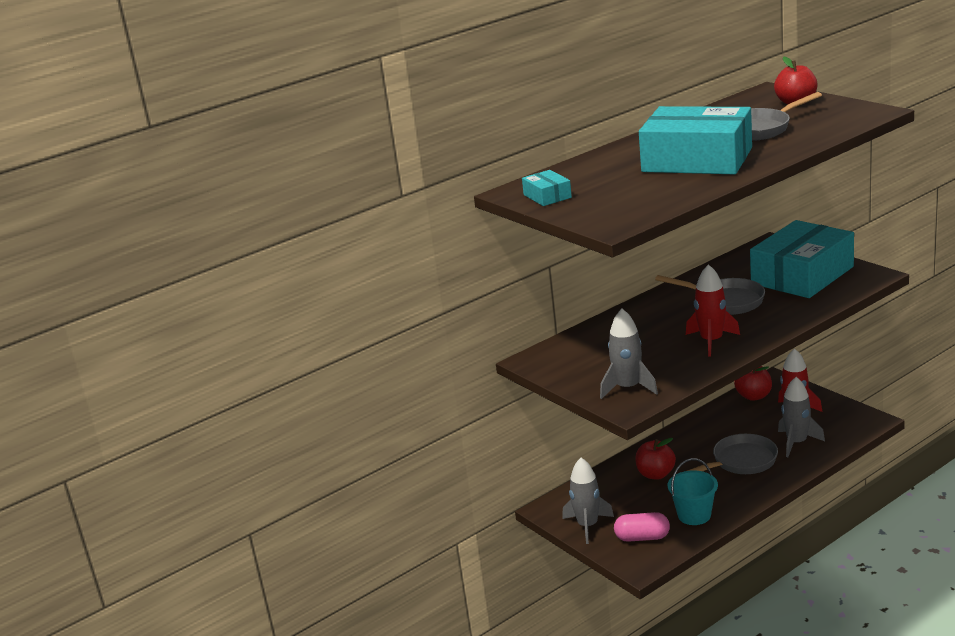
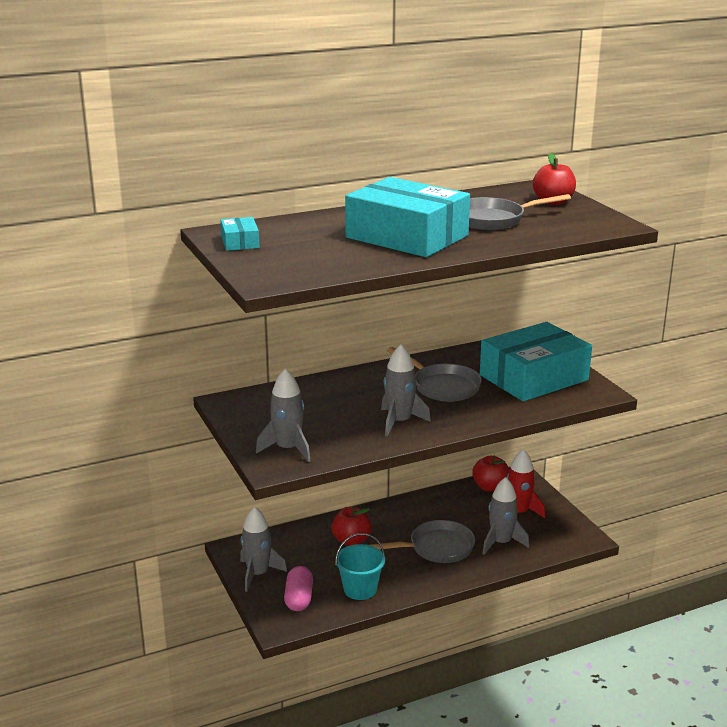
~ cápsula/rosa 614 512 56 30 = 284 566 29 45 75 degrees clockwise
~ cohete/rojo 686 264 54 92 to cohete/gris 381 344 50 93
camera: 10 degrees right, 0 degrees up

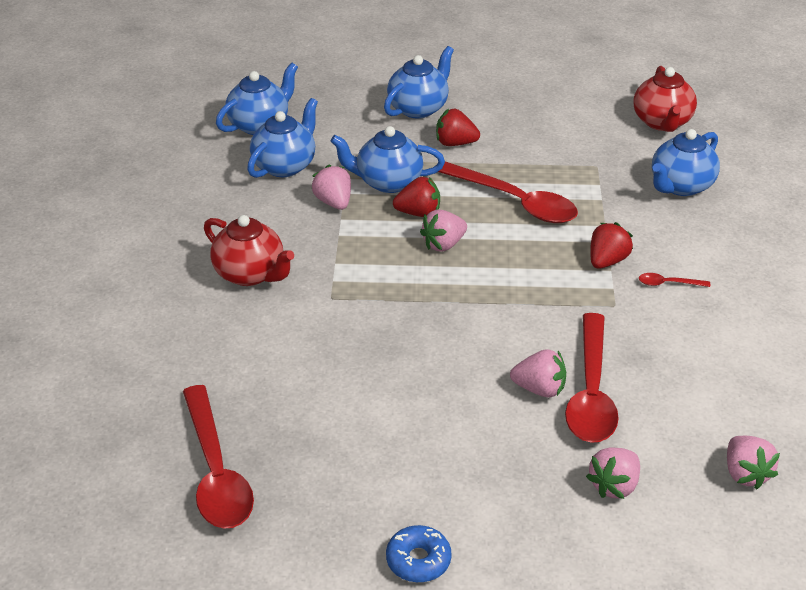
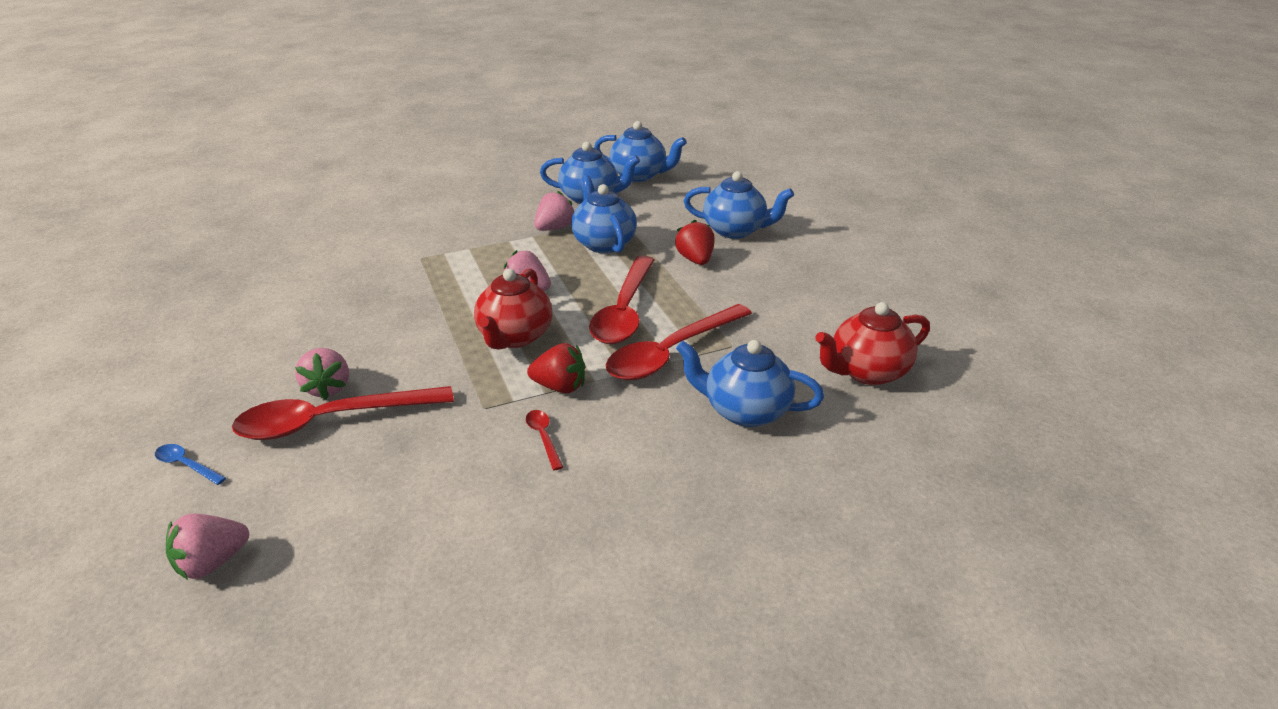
~ cuchara/rojo 183 385 71 143 to 606 304 146 77
~ tetera/rojo 204 215 90 71 to 474 269 78 80
- rosquilla/azul 386 525 66 57
- fresa/rojo 393 177 47 40
~ fresa/rosa 586 447 54 52 to cuchara/azul 155 444 71 41
camera: 65 degrees right, 5 degrees down

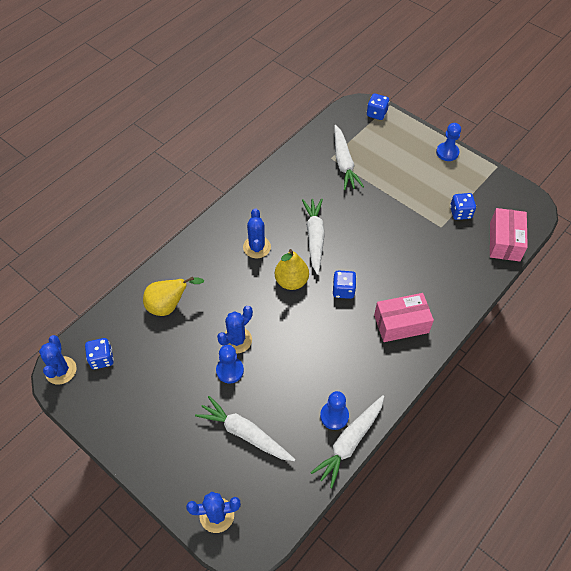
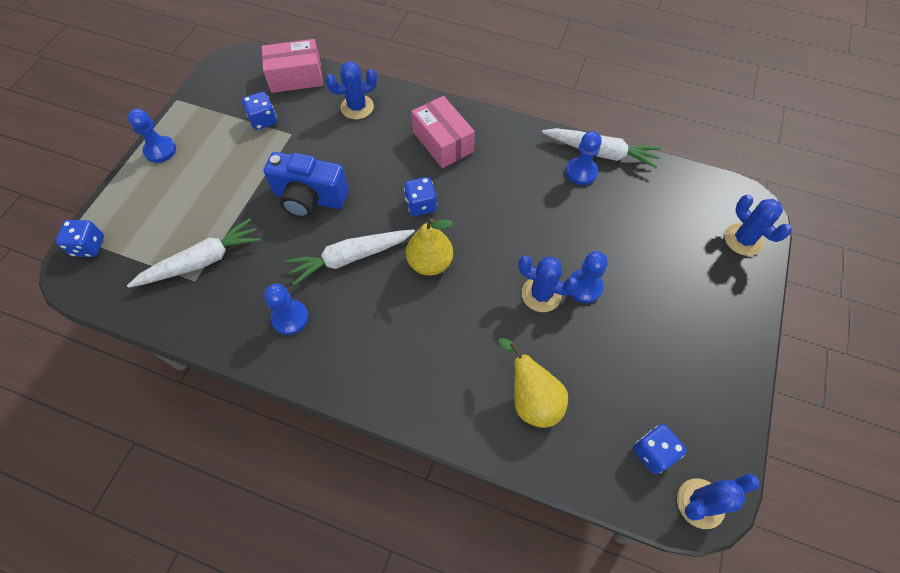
- zanahoria/blanco 195 396 100 65
~ cactus/azul 243 208 28 50 to 325 62 52 57
+ cámara/azul 264 152 85 66
+ peón/azul 264 284 44 51
camera: 110 degrees left, 5 degrees up

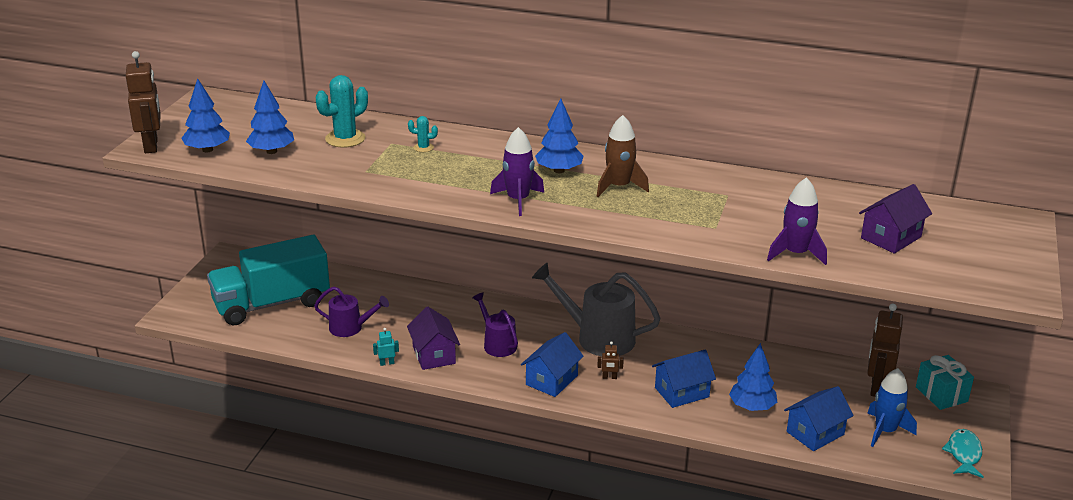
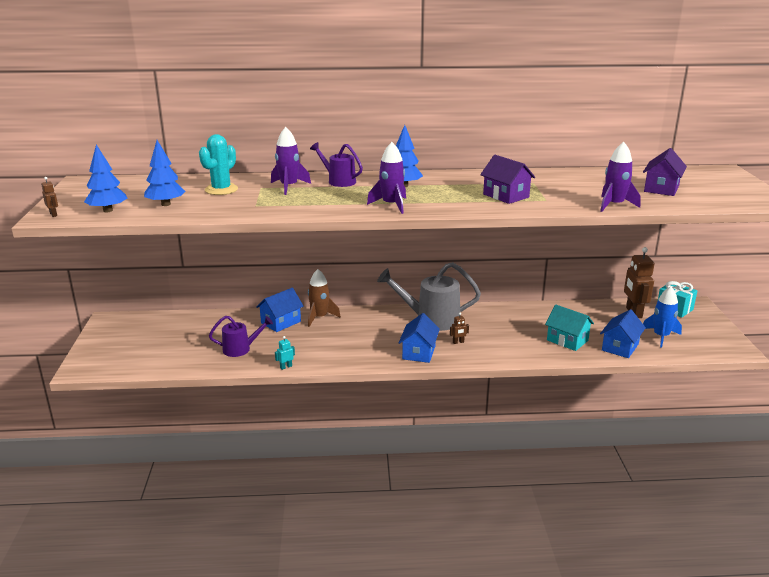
~ robot/marrón 126 51 35 102 = 41 177 17 40 x0.44
- camión/turquesa 207 235 123 90
~ casa/morado 407 306 53 64 to 480 155 55 49
~ cactus/turquesa 408 116 30 36 to cohete/morado 271 127 40 68
~ regadera/morado 472 293 46 64 to 310 142 53 45
~ cohete/marrón 597 115 52 82 to 308 269 33 58
~ casa/azul 652 349 64 59 to 256 288 48 44
~ árbol/azul 729 343 48 68 to casa/turquesa 545 305 49 46
- pez/turquesa 942 429 42 49
camera: 20 degrees left, 5 degrees down

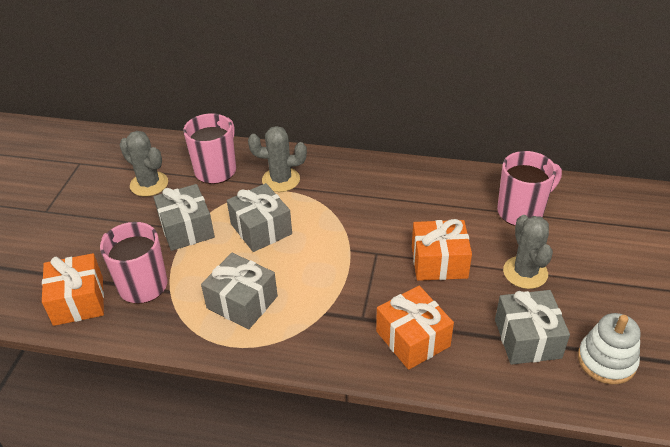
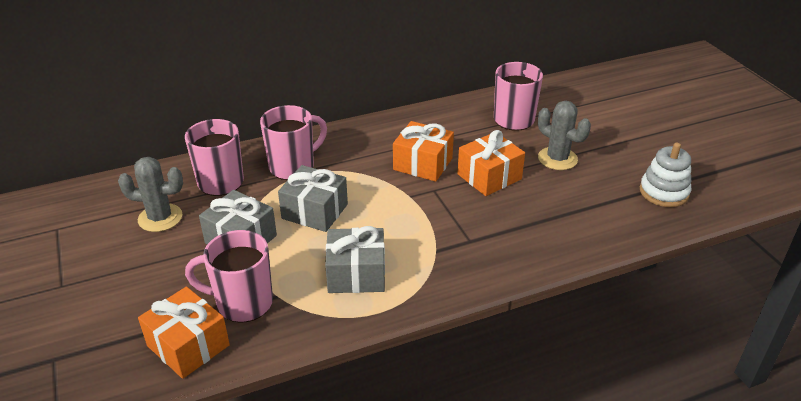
~ cactus/gris 248 126 59 66 to taza/rosa 260 105 67 75
~ regalo/naranja 376 286 78 84 to 393 121 61 61
- regalo/gris 495 290 75 75
camera: 35 degrees left, 5 degrees down

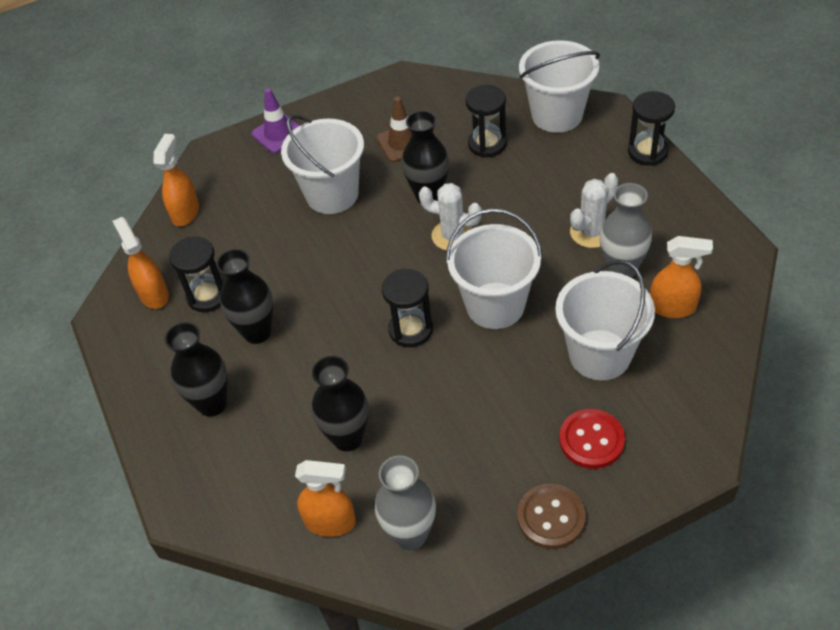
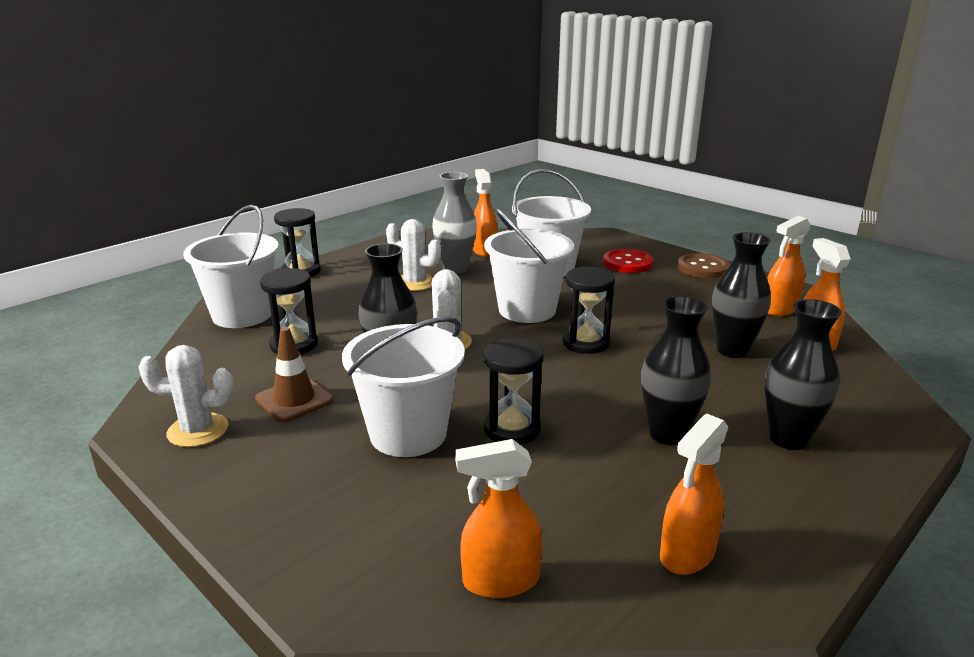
~ reloj de arena/negro 169 236 55 76 to 484 337 60 108
- cono de tráfico/morado 251 88 49 65
~ florero/gris 375 455 61 95 to pulverizador/naranja 767 216 43 100
+ cactus/blanco 139 345 95 102
camera: 115 degrees left, 25 degrees down

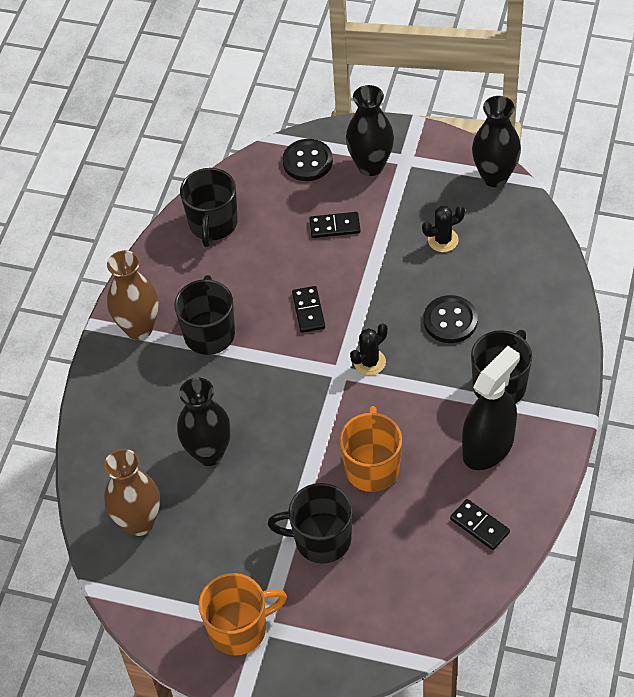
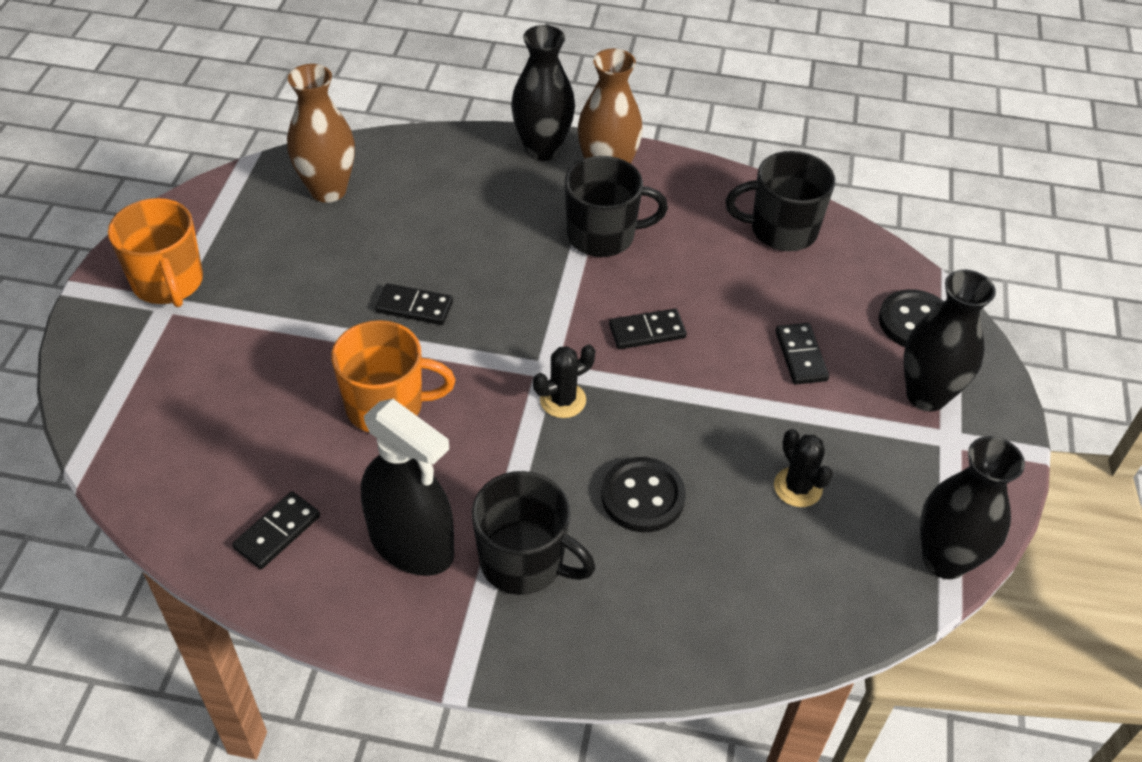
~ florero/negro 177 378 54 88 to 511 25 64 136
- taza/negro 268 483 85 81
~ cactus/negro 350 323 38 52 = 533 345 62 73 75 degrees counterclockwise
+ ficha de dominó/negro 375 283 78 42
camera: 80 degrees right, 5 degrees down

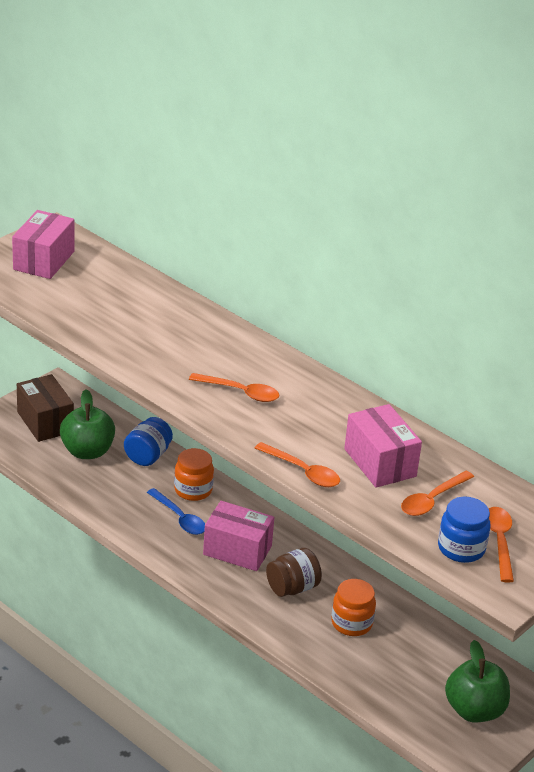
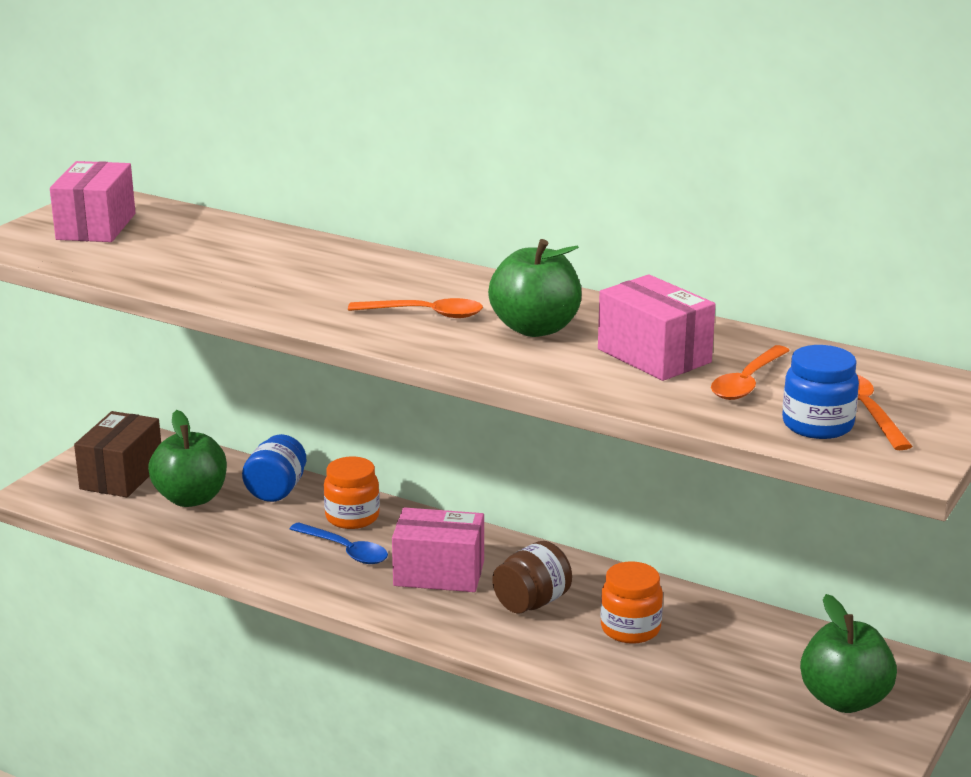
~ caja/marrón 17 374 57 68 = 74 411 87 86 60 degrees clockwise
- cuchara/naranja 255 442 85 45
+ manzana/verde 488 239 94 98
camera: 10 degrees left, 10 degrees down

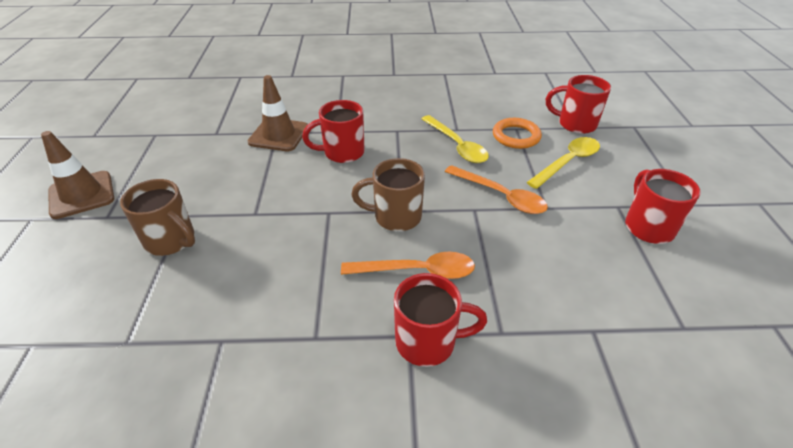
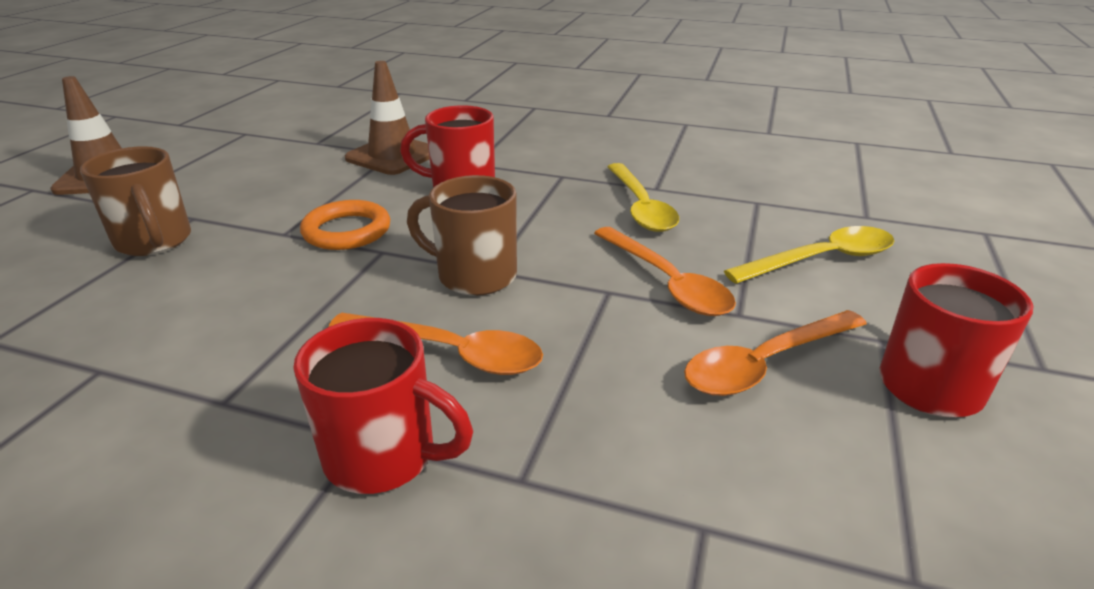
~ anillo/naranja 493 118 49 31 to 300 200 90 50
- taza/rojo 546 75 65 59
+ cuchara/naranja 684 310 183 86
camera: 20 degrees right, 10 degrees down

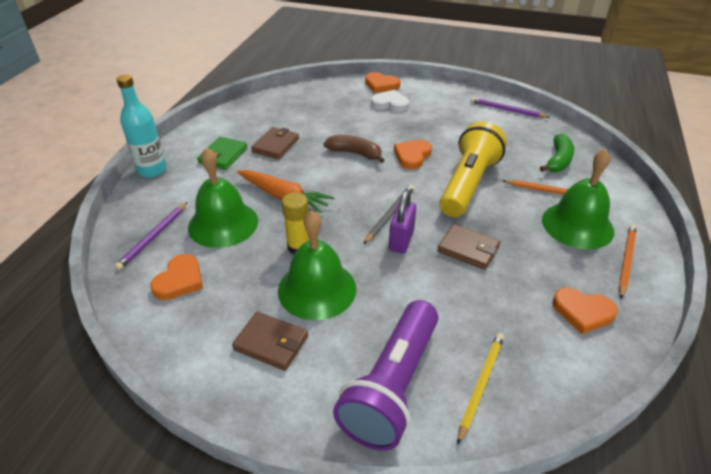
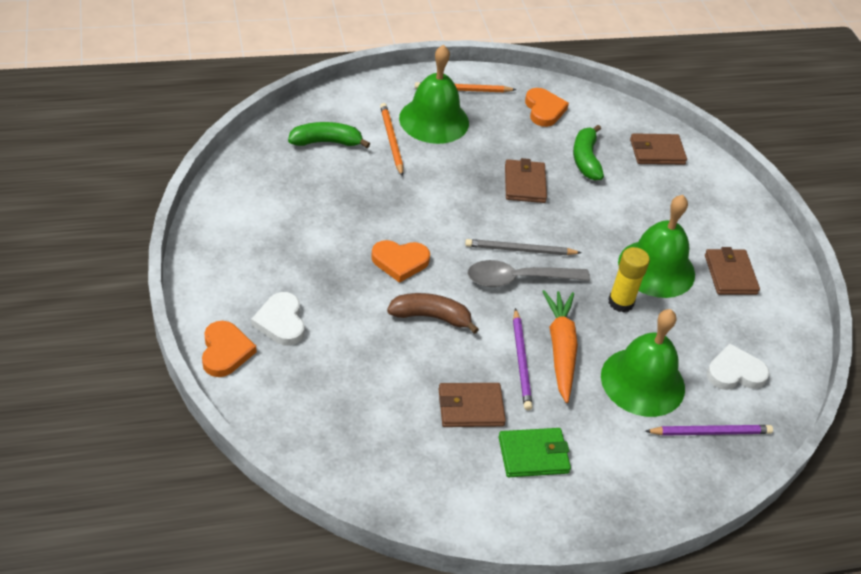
- botella/turquesa 116 75 51 103
~ corazón/naranja 150 254 53 46 to corazón/blanco 707 344 62 46
~ plátano/marrón 324 135 60 28 = 387 293 92 41 105 degrees clockwise
- lámpara de mano/morado 333 300 105 151
- candado/morado 389 190 27 63
- lámpara de mano/amarillo 439 121 68 96
~ lápiz/amarillo 457 333 47 112 to cartera/marrón 630 133 57 32
~ lápiz/morado 470 97 80 21 to 513 308 20 102
+ cuchara/gris 468 260 122 27
+ plátano/verde 573 125 31 55
camera: 125 degrees left, 5 degrees up

